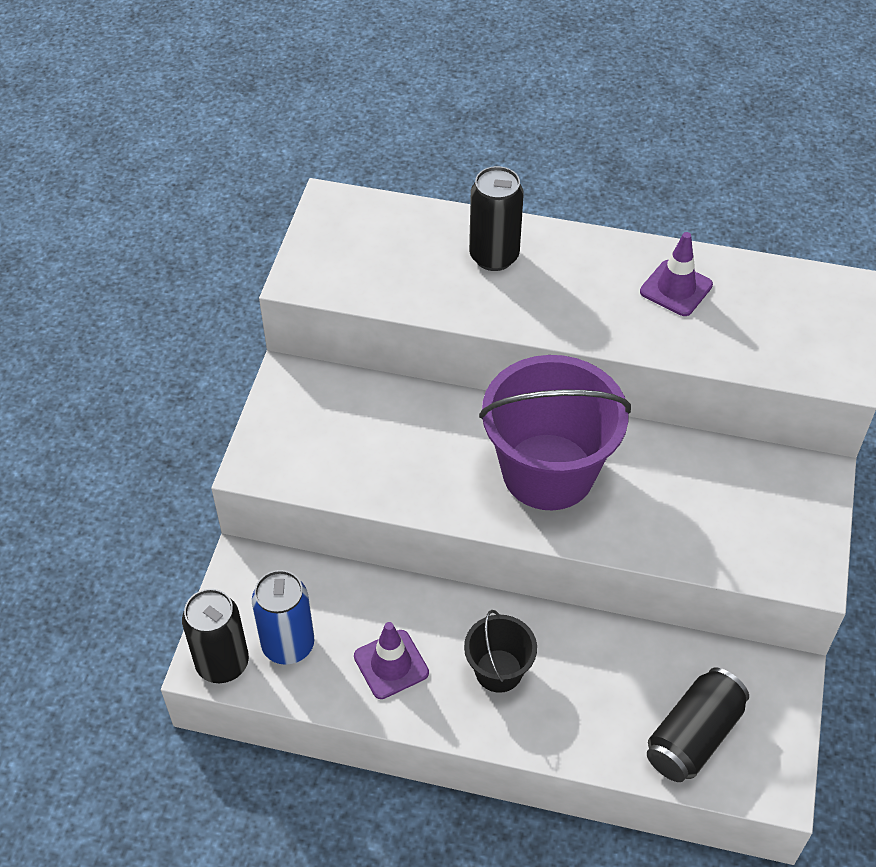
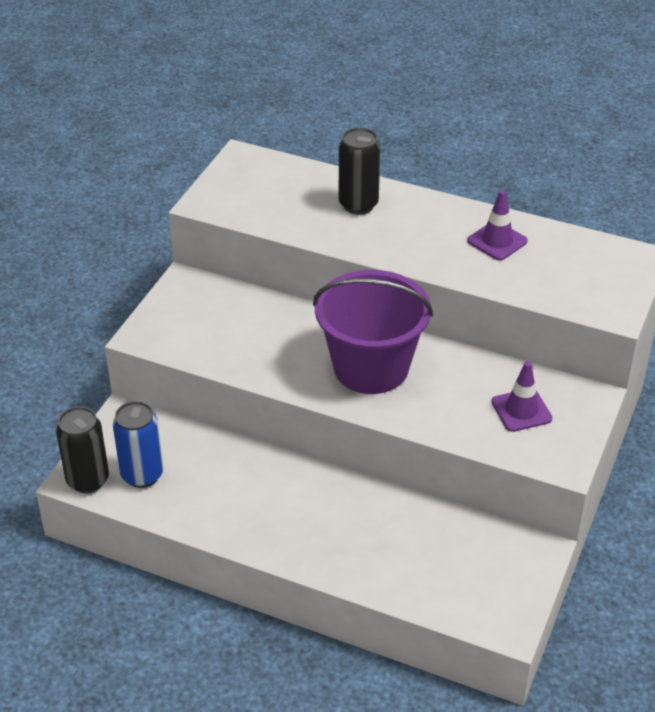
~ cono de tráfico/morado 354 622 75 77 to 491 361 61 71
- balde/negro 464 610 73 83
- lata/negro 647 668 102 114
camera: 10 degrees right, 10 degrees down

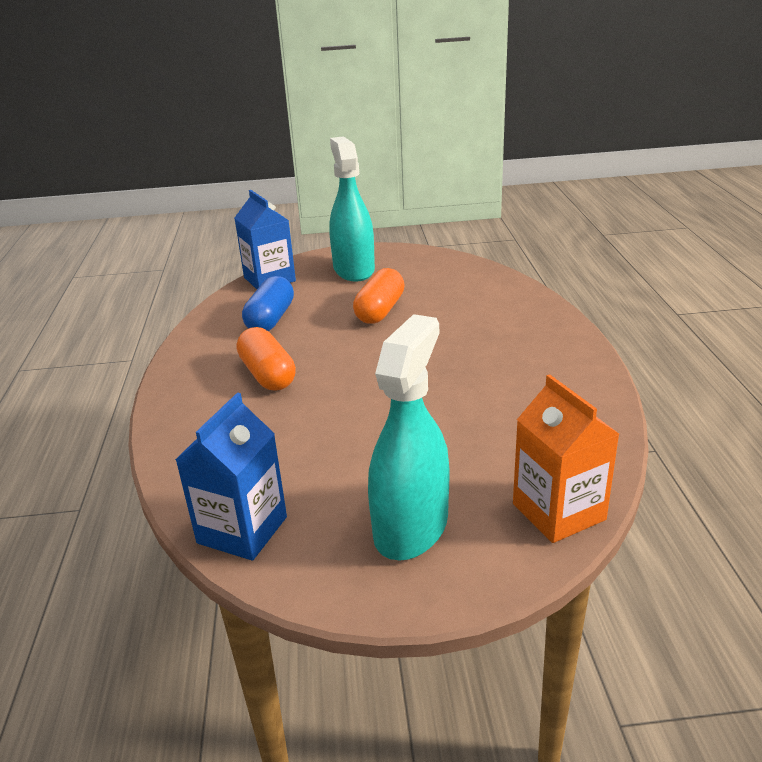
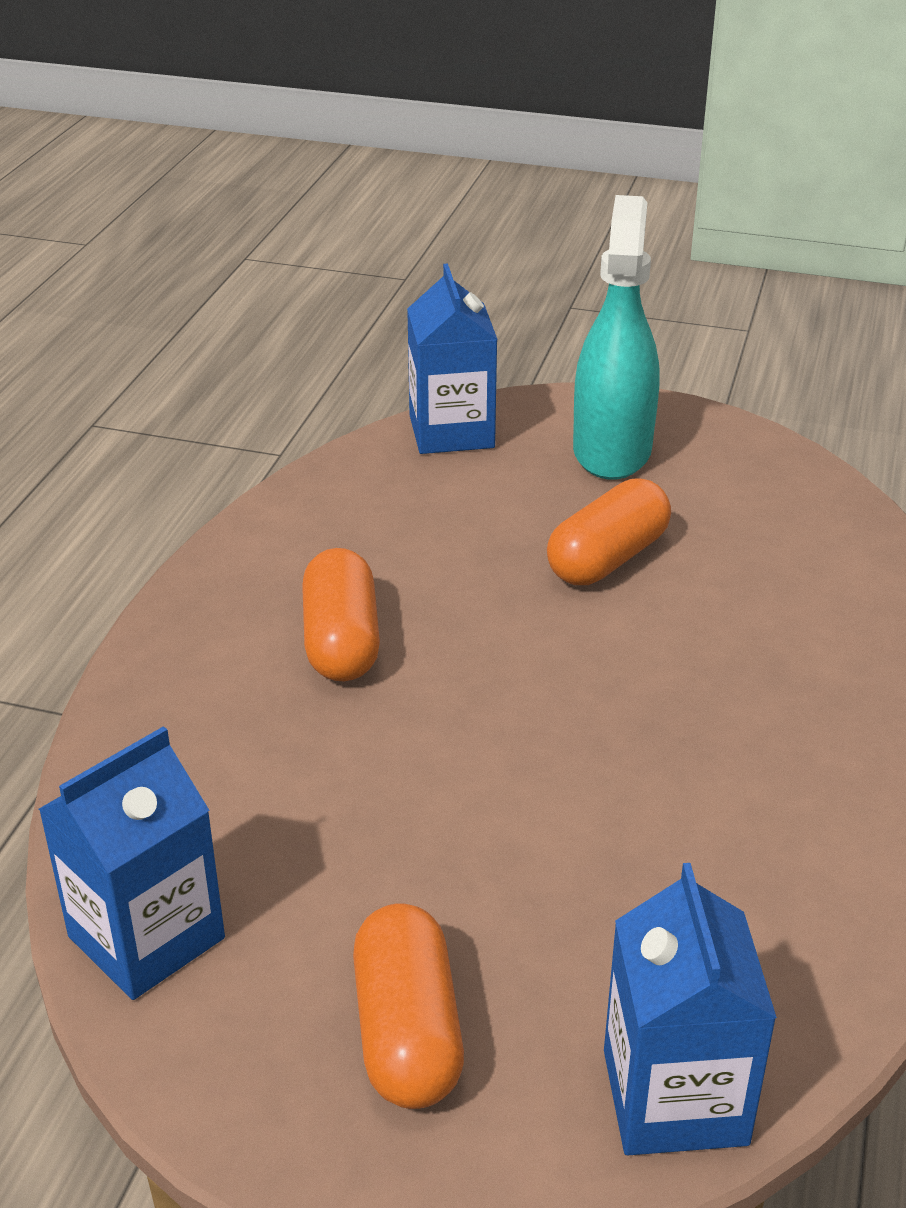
- cápsula/azul 242 276 52 55
~ pulverizador/turquesa 368 314 81 246 to cápsula/naranja 353 903 111 206
~ cartón de leche/naranja 513 374 106 169 to cartón de leche/azul 604 863 173 292
camera: 20 degrees right, 5 degrees up

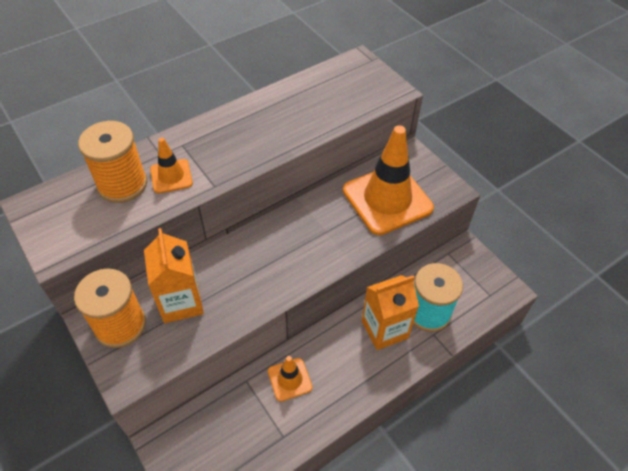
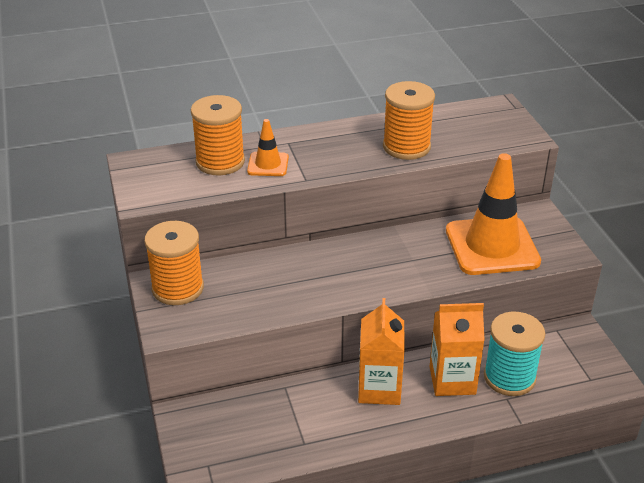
~ cartón de leche/naranja 144 228 60 95 to 358 298 47 107
- cono de tráfico/naranja 268 356 45 46
+ carrete/naranja 383 81 52 79
camera: 20 degrees right, 15 degrees down

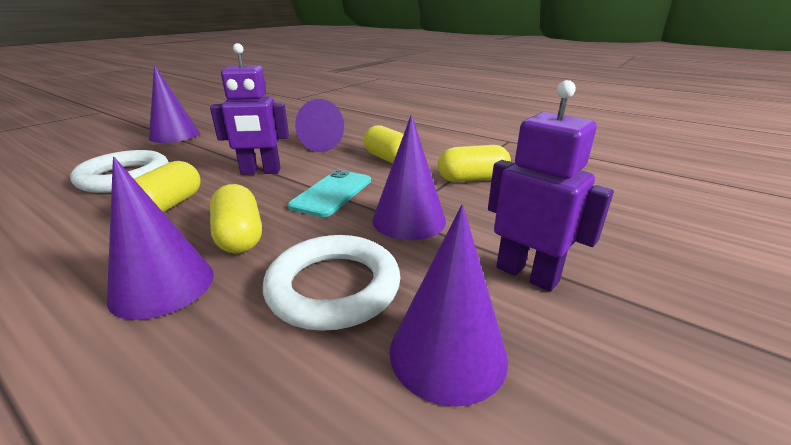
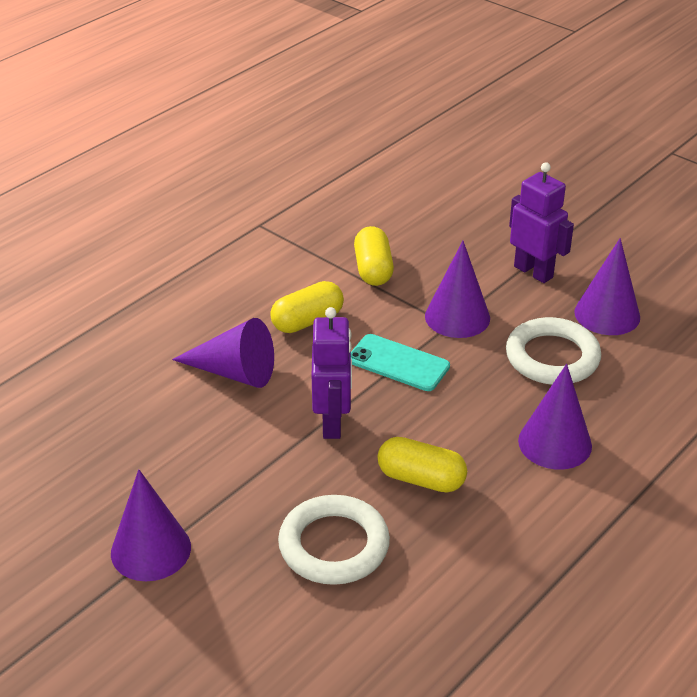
- cápsula/amarillo 210 184 52 69
~ robot/morado 488 80 126 212 = 509 162 65 121 90 degrees clockwise
camera: 85 degrees left, 10 degrees up

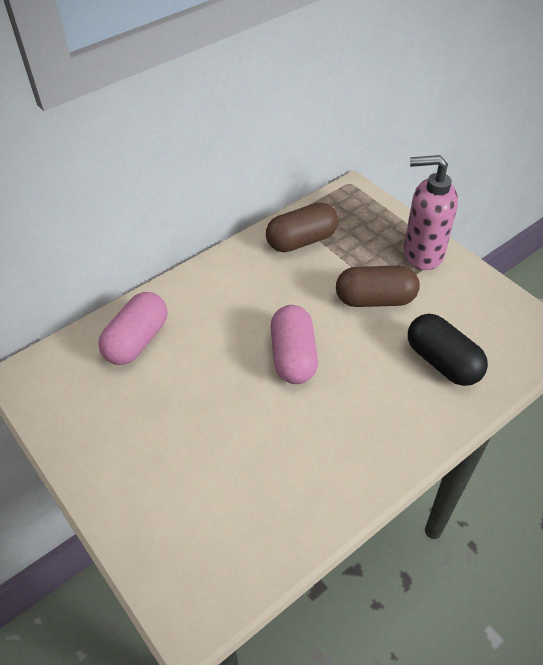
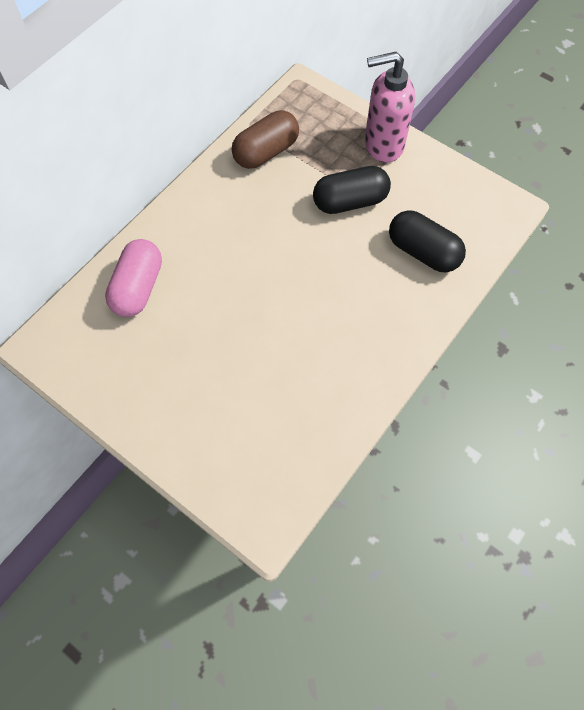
- cápsula/rosa 271 305 47 79
~ cápsula/marrón 336 266 84 41 to cápsula/negro 313 166 78 48
camera: 15 degrees left, 15 degrees up

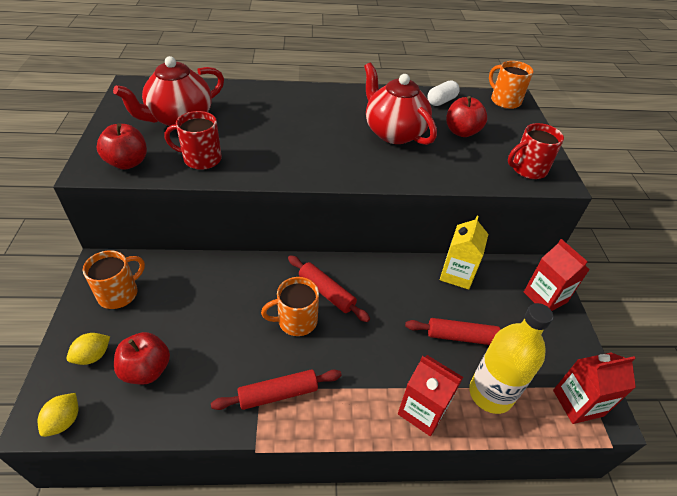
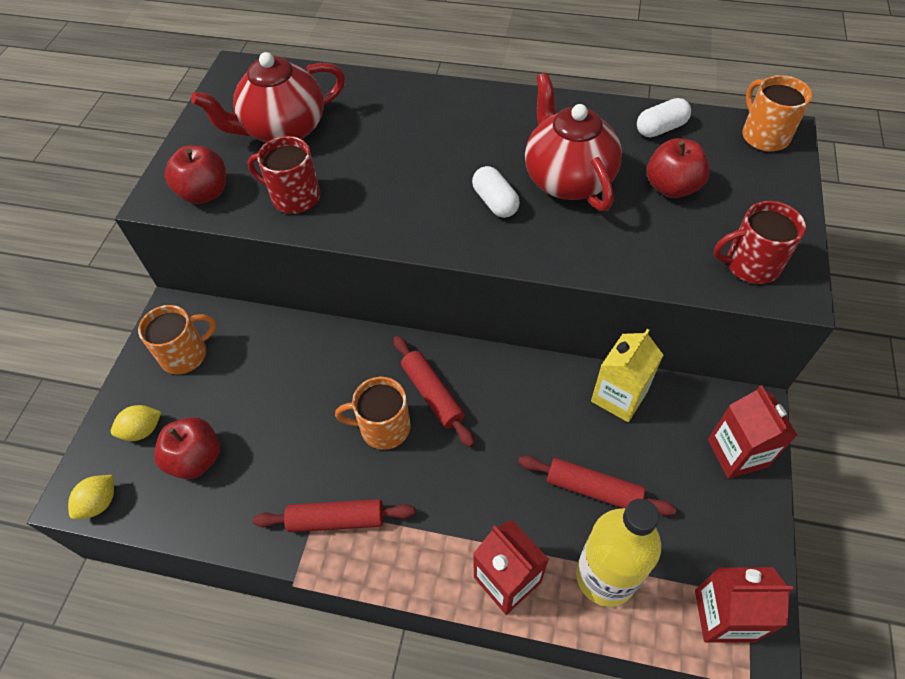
+ cápsula/blanco 472 166 48 52
camera: 20 degrees right, 10 degrees up

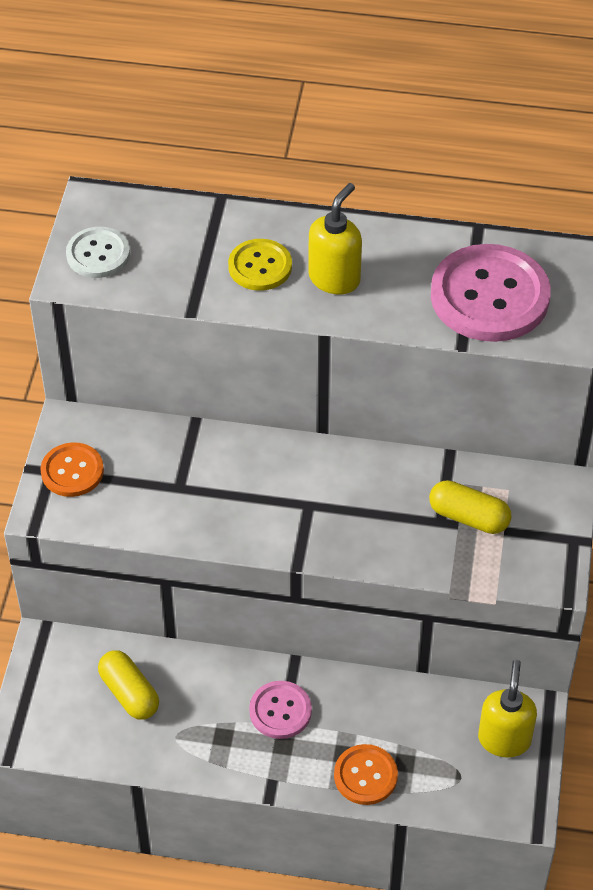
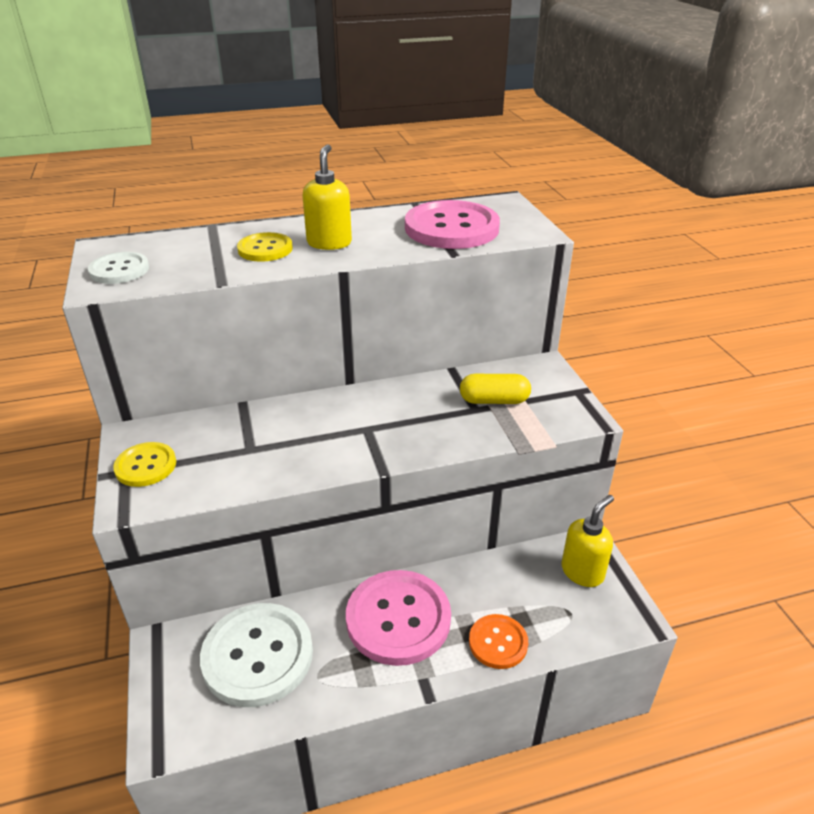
~ botón/naranja 41 442 63 55 to botón/amarillo 113 442 63 45
~ cápsula/amarillo 98 650 61 69 to botón/blanco 200 603 113 104
~ botón/rosa 249 681 63 58 = 346 570 105 96 x1.84
~ dispensador de jabón/amarillo 478 660 59 97 = 561 495 53 92 60 degrees clockwise
camera: 25 degrees left, 15 degrees down

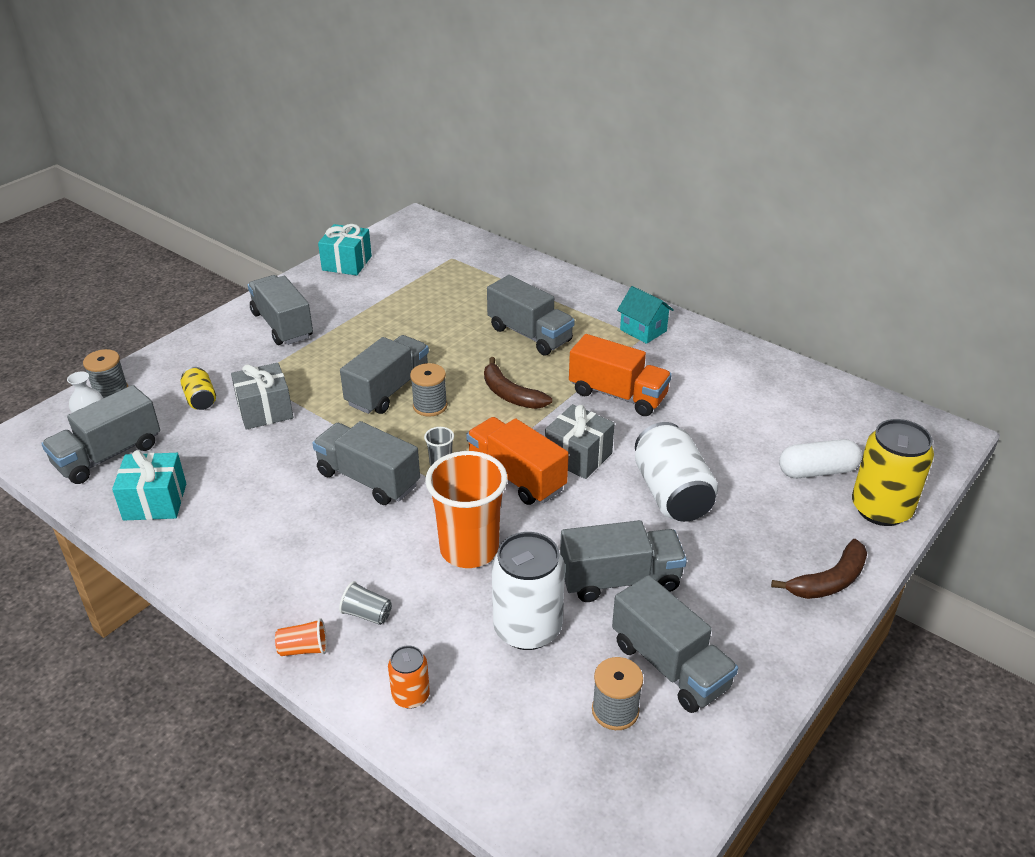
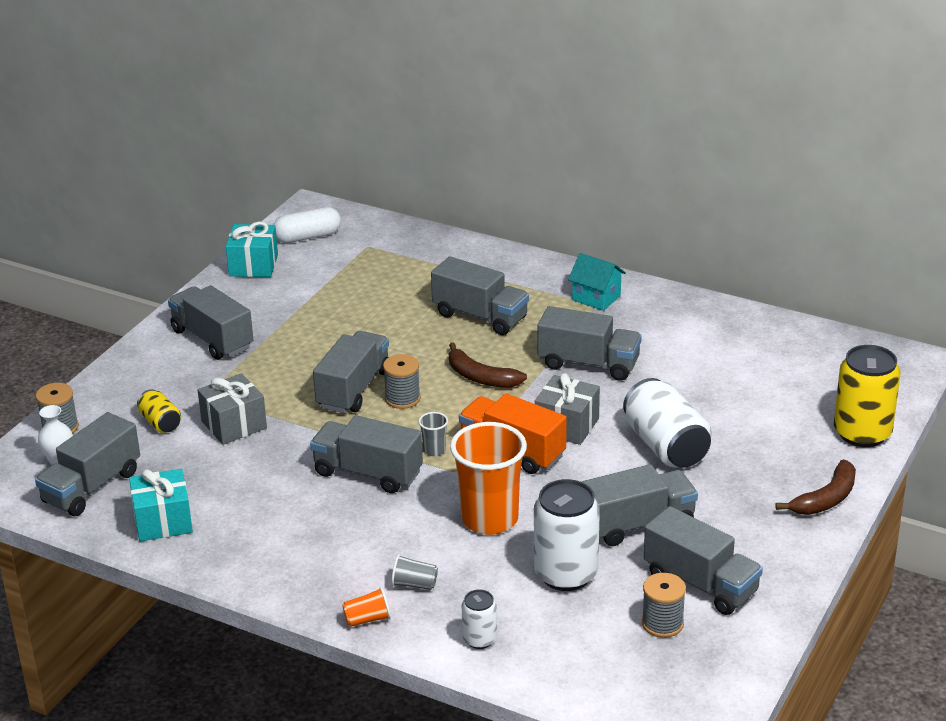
~ lata/naranja 388 645 42 63 to lata/blanco 462 589 35 60
~ camión/naranja 569 334 103 82 to camión/gris 538 306 104 75
~ cápsula/blanco 779 439 83 39 to 273 207 68 36
camera: 10 degrees left, 5 degrees down

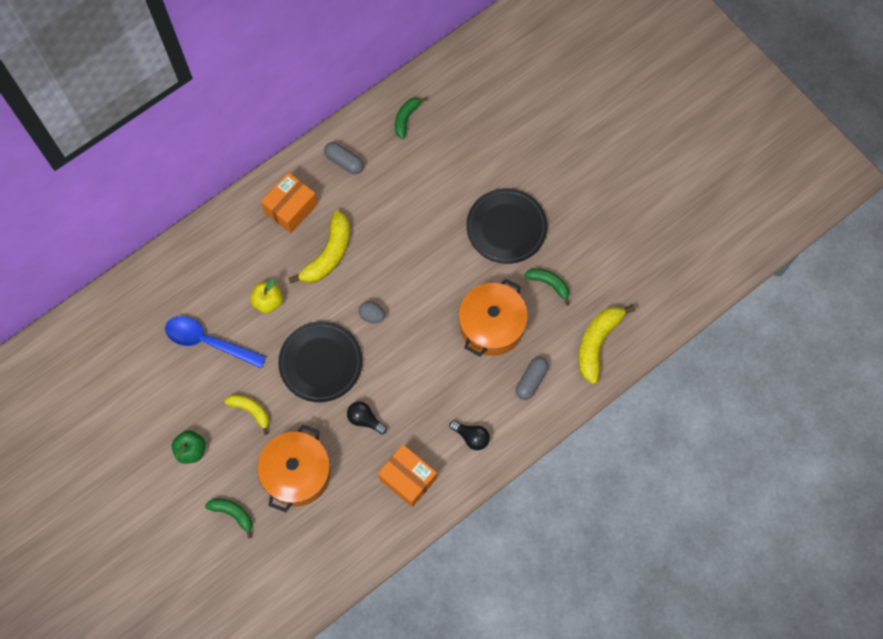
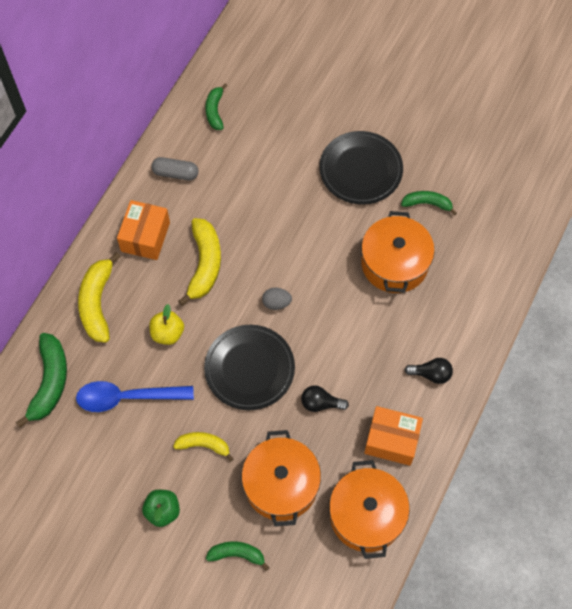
- cápsula/gris 516 357 33 43
~ plátano/amarillo 579 305 56 79 to 78 252 43 91
+ plátano/verde 16 333 51 95
+ olla/naranja 329 460 81 99
camera: 25 degrees left, 5 degrees down

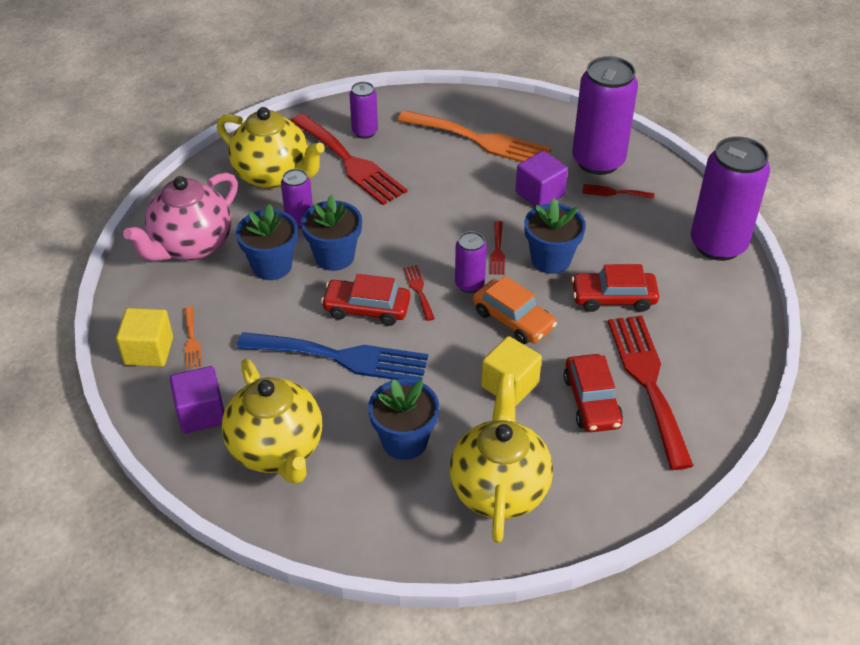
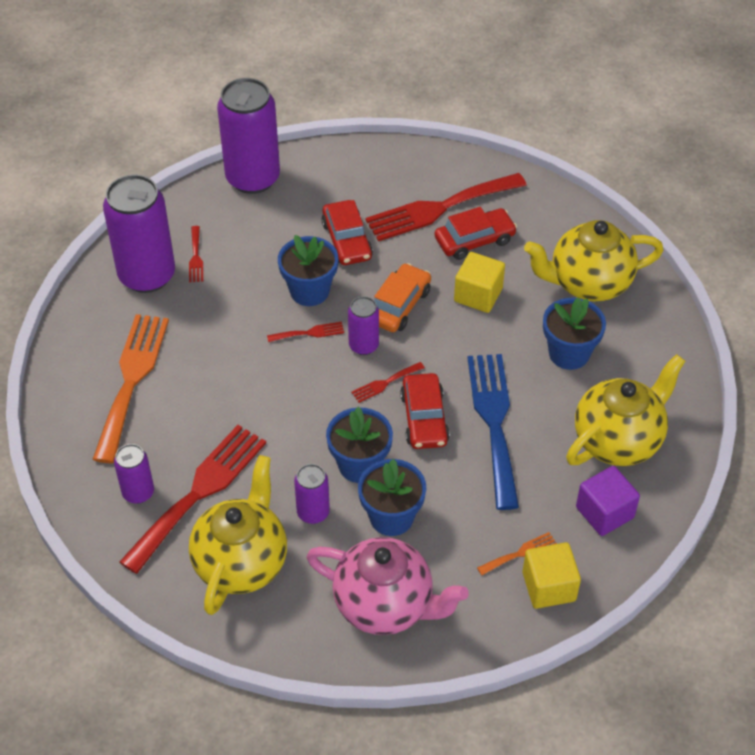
- cubo/morado 515 151 53 56
camera: 105 degrees left, 5 degrees up

